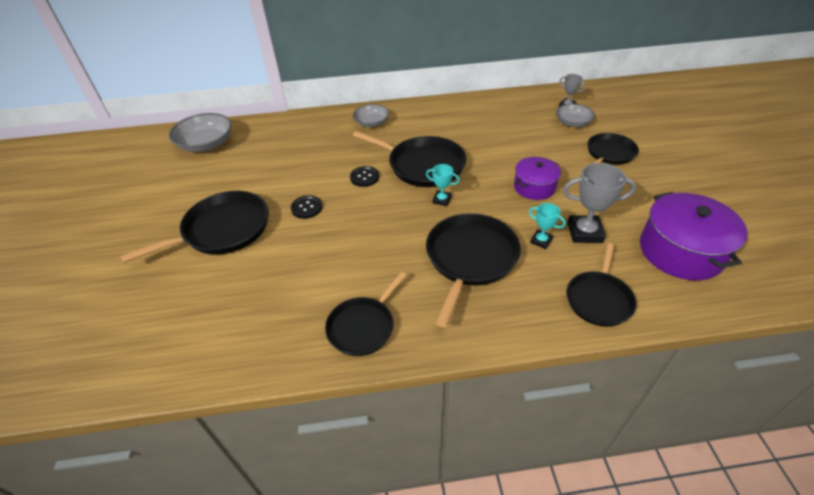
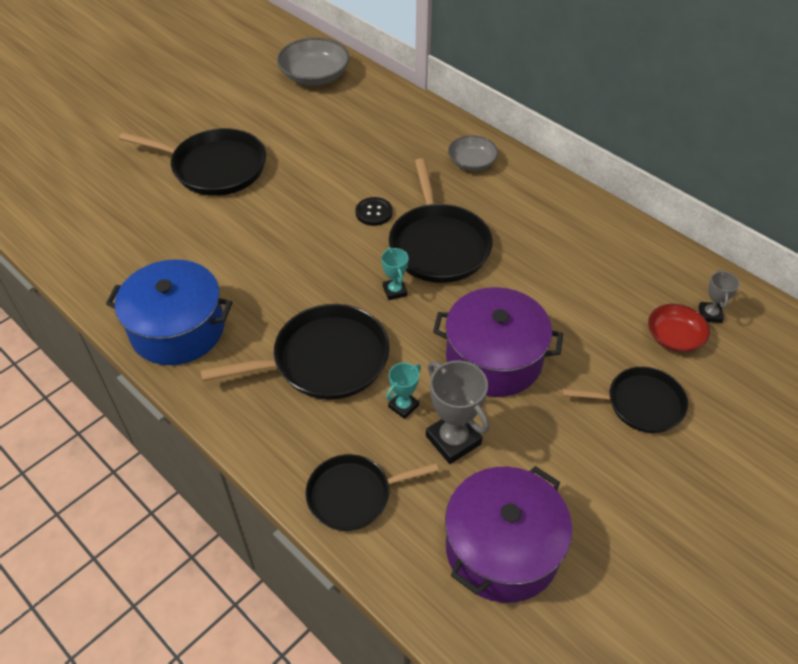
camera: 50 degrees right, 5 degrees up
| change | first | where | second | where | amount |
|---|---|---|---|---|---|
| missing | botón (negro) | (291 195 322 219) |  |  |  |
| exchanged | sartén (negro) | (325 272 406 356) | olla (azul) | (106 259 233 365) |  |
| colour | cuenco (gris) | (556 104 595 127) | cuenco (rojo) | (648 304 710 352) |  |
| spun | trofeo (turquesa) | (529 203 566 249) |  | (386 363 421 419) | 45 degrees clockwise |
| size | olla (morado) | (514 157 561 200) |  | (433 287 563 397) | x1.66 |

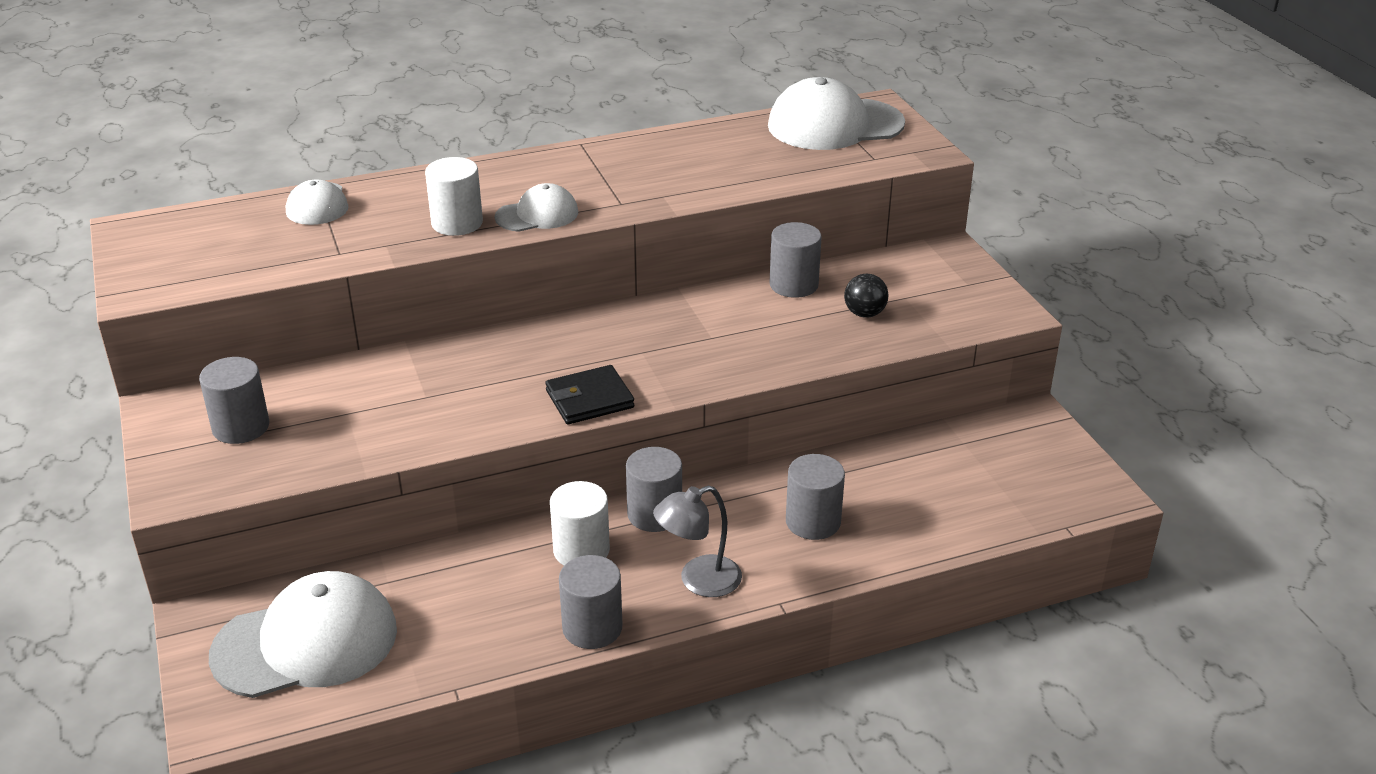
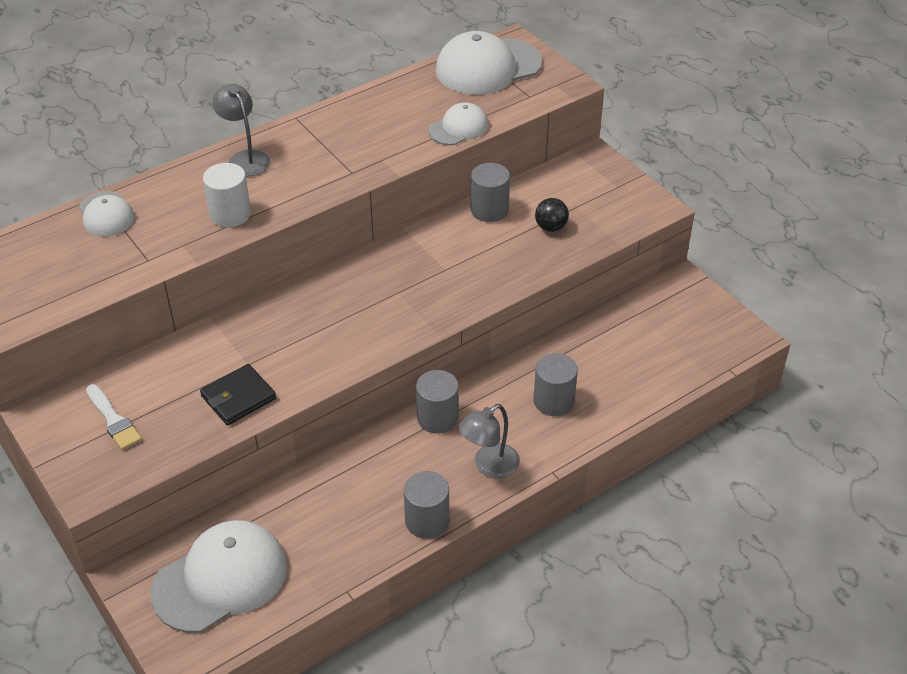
camera: 15 degrees left, 10 degrees up
| change | first | where | second | where | amount |
|---|---|---|---|---|---|
| missing | cilindro (blanco) | (550 481 610 565) |  |  |  |
| appeared |  |  | lámpara (gris) | (212 84 270 176) |  |
| relocated | gorra (blanco) | (495 183 578 232) |  | (428 103 489 145) |  |
| relocated | cartera (negro) | (545 365 635 424) |  | (200 364 276 425) |  |
| exchanged | cilindro (gris) | (199 357 269 444) | pincel (blanco) | (86 384 142 450) |  |

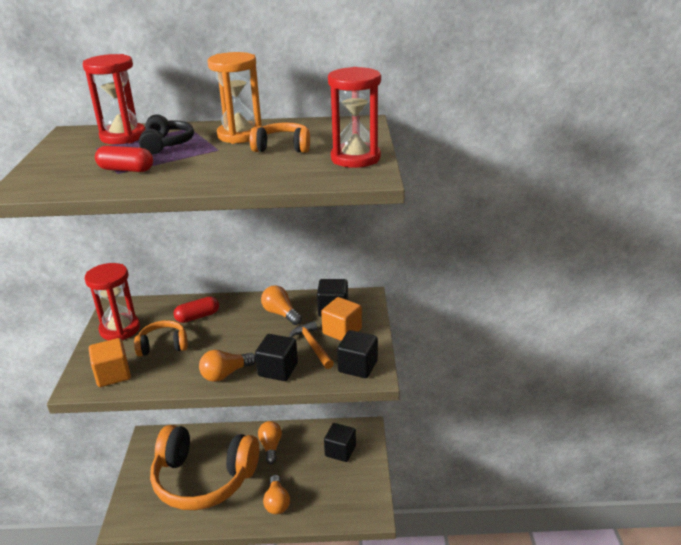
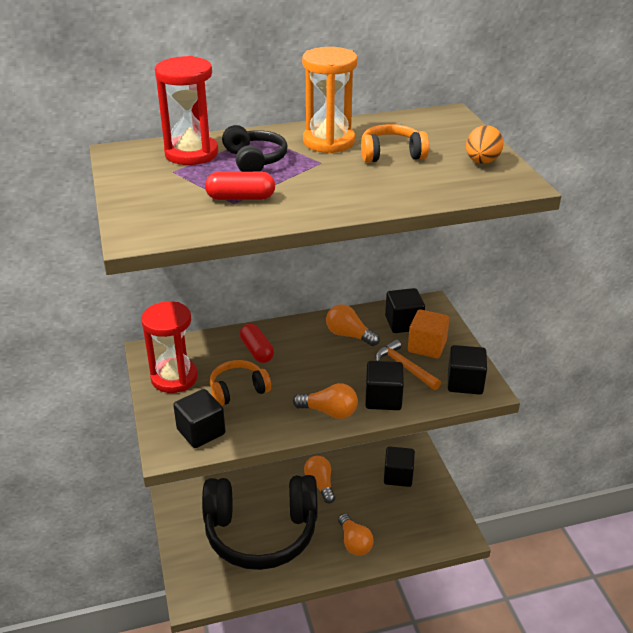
camera: 15 degrees left, 5 degrees up
| change | first | where | second | where | amount |
|---|---|---|---|---|---|
| exchanged | reloj de arena (rojo) | (328 67 381 168) | huevo (naranja) | (466 125 504 164) |  |
| colour | cubo (naranja) | (89 338 131 387) | cubo (negro) | (173 389 225 448) |  |
| colour | auriculares (naranja) | (150 425 259 510) | auriculares (negro) | (202 475 318 570) |  |
| spun | cápsula (rojo) | (174 296 219 323) |  | (240 324 274 363) | 75 degrees counterclockwise |
| spun | bombilla (naranja) | (199 350 256 382) |  | (293 383 358 419) | 120 degrees counterclockwise |

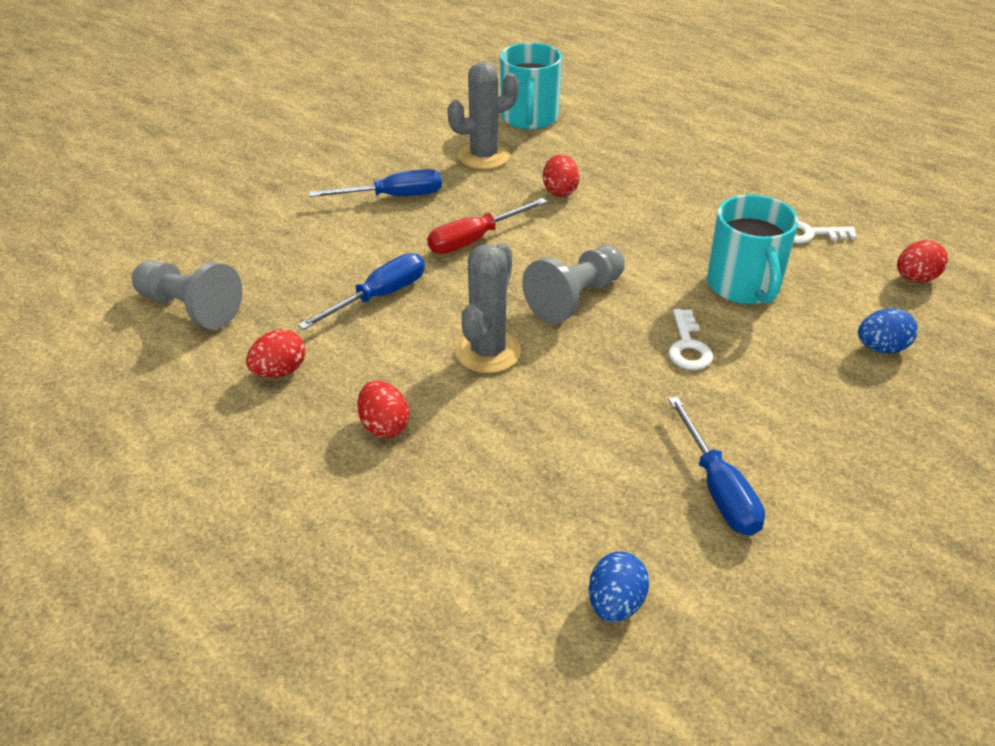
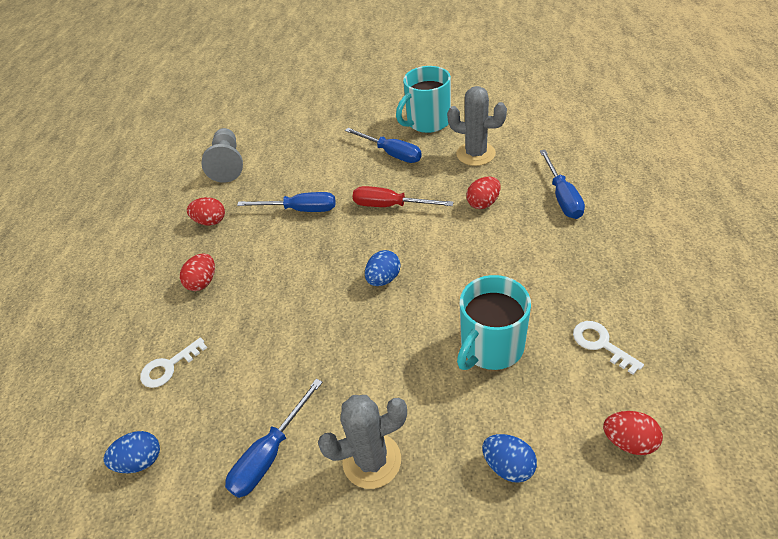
camera: 55 degrees right, 5 degrees up
| change | first | where | second | where | amount |
|---|---|---|---|---|---|
| appeared |  |  | destornillador (azul) | (540 150 585 219) |  |
| relocated | cactus (gris) | (455 243 521 373) |  | (318 395 407 489) |  |
| relocated | taza (turquesa) | (500 42 562 130) |  | (396 66 451 133) |  |
| relocated | llave (blanco) | (668 309 713 370) |  | (140 337 207 388) |  |
| exchanged | peón (gris) | (522 245 625 323) | huevo (azul) | (365 250 400 286) |  |

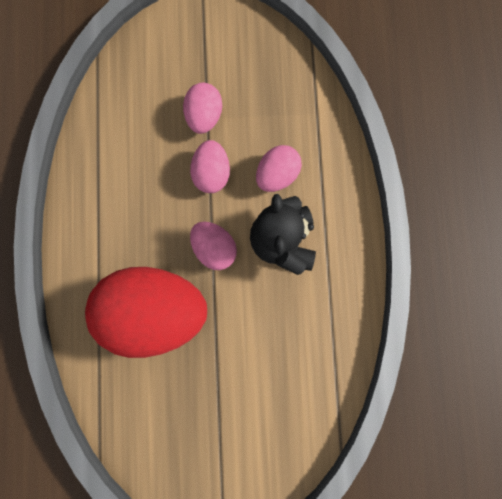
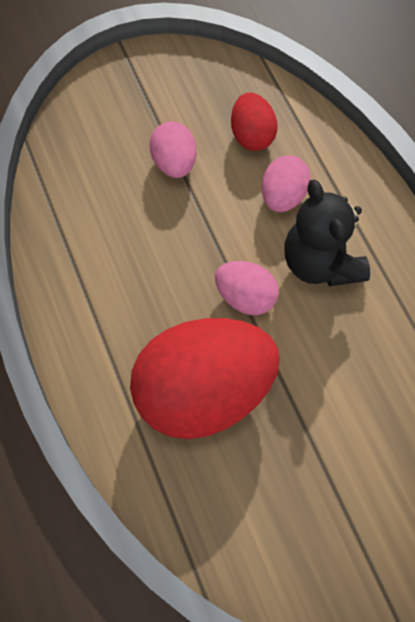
camera: 20 degrees left, 15 degrees down
| change | first | where | second | where | amount |
|---|---|---|---|---|---|
| missing | huevo (rosa) | (190 140 230 193) |  |  |  |
| appeared |  |  | huevo (rojo) | (231 93 278 151) |  |

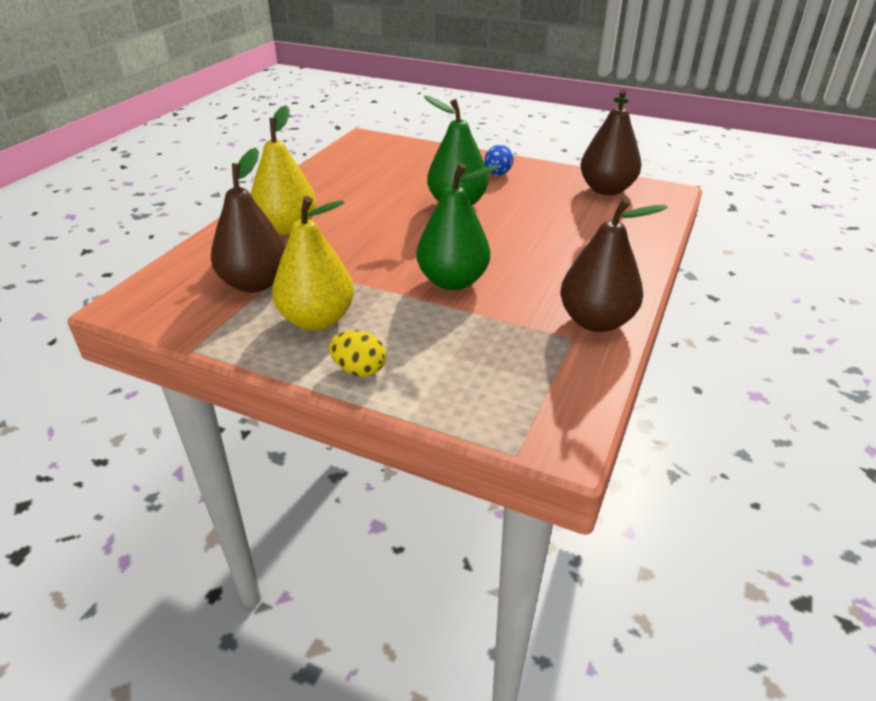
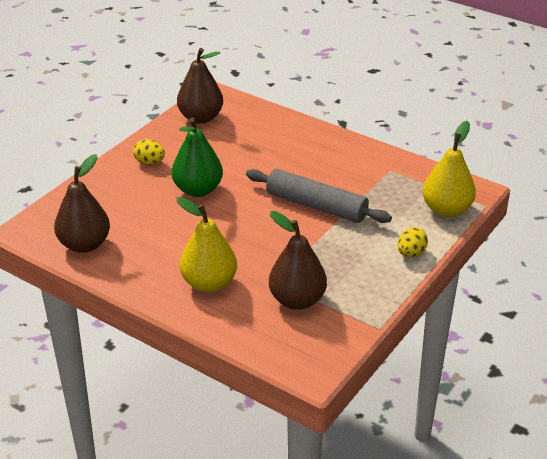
camera: 80 degrees left, 0 degrees up
| change | first | where | second | where | amount |
|---|---|---|---|---|---|
| relocated | pera (amarillo) | (272 196 354 331) |  | (423 121 476 217) |  |
| relocated | pera (marrón) | (560 198 668 332) |  | (54 154 110 253) |  |
| exchanged | pera (verde) | (417 163 499 290) | rodillo (gris) | (246 169 392 223) |  |
| colour | huevo (azul) | (484 145 513 175) | huevo (amarillo) | (133 139 165 165) |  |

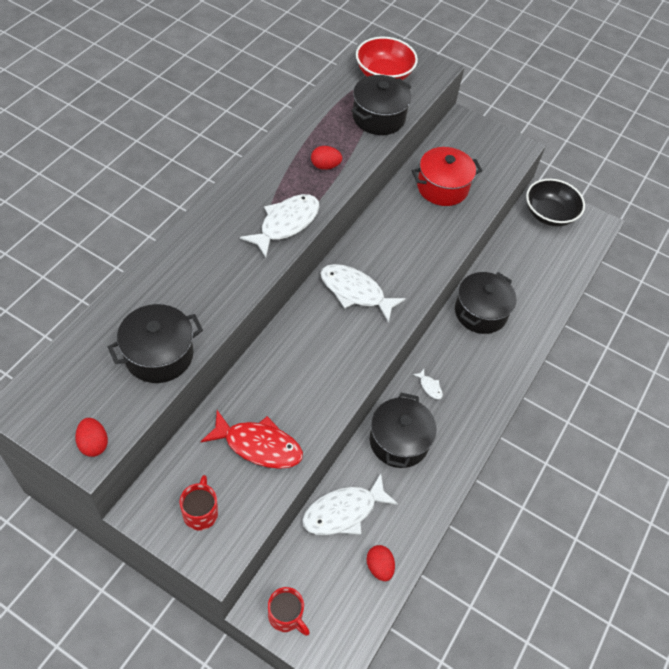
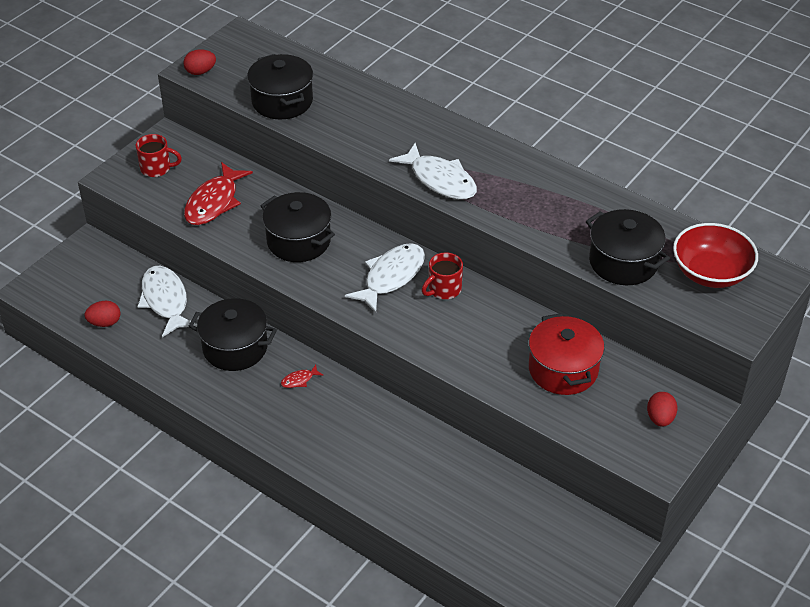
camera: 100 degrees right, 10 degrees down
| change | first | where | second | where | amount |
|---|---|---|---|---|---|
| missing | cuenco (negro) | (526 179 585 227) |  |  |  |
| relocated | taza (rojo) | (268 587 310 636) |  | (422 252 463 299) |  |
| relocated | huevo (rojo) | (311 146 342 170) |  | (647 392 677 427) |  |
| relocated | olla (negro) | (455 272 516 334) |  | (260 192 335 262) |  |
| colour | pez (blanco) | (413 369 443 399) | pez (rojo) | (281 365 324 388) |  |

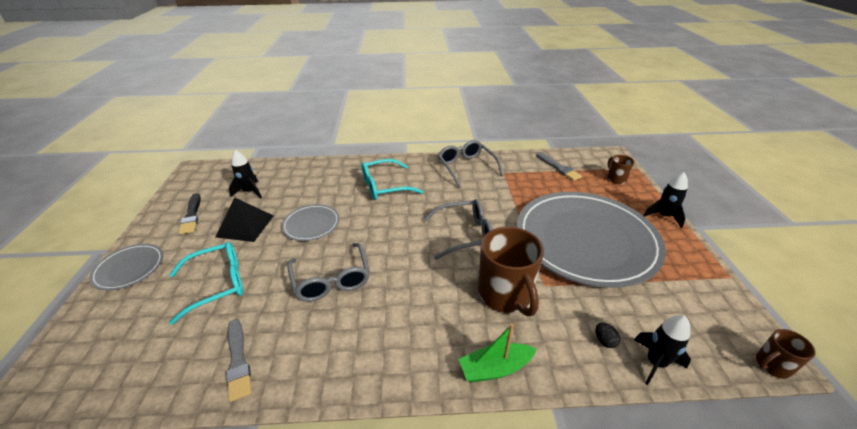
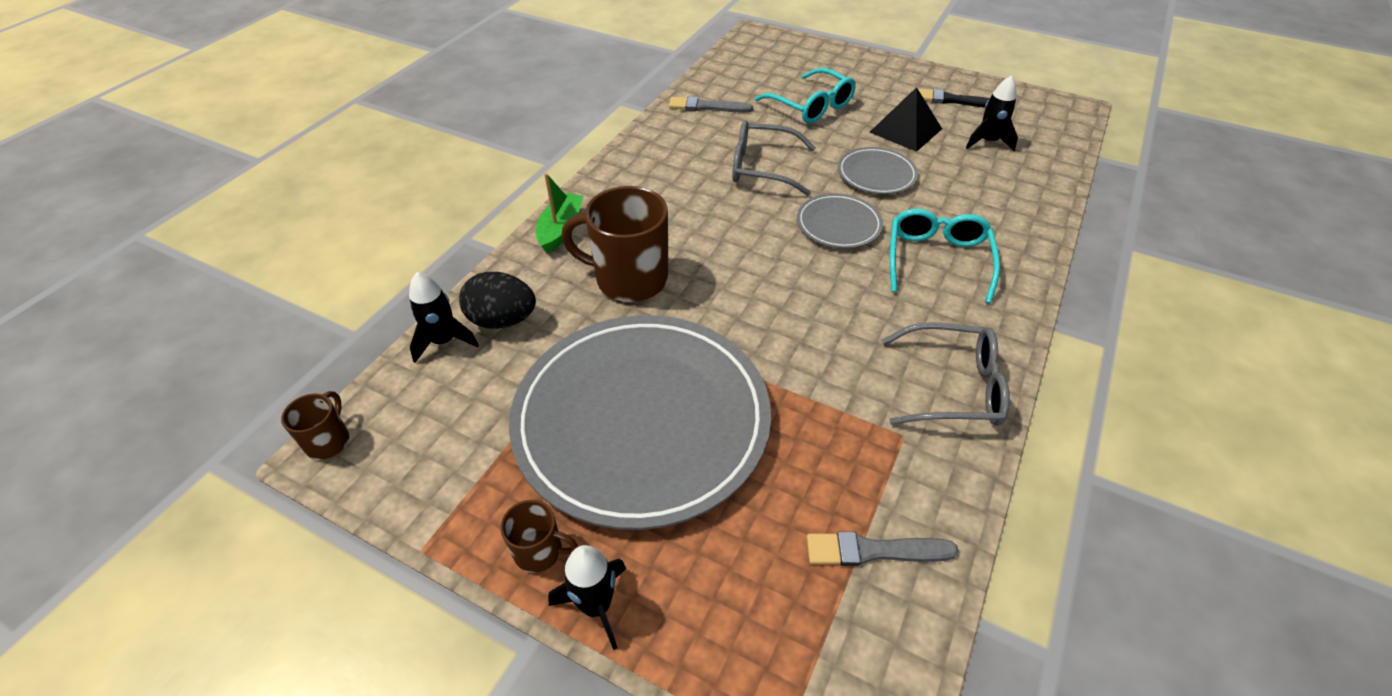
camera: 120 degrees right, 10 degrees up
| change | first | where | second | where | amount |
|---|---|---|---|---|---|
| missing | gafas (gris) | (423 199 493 260) |  |  |  |
| relocated | plato (gris) | (89 244 163 290) |  | (797 193 883 248) |  |
| relocated | taza (marrón) | (607 155 634 184) |  | (500 500 578 573) |  |
| spun | gafas (turquesa) | (169 242 243 325) |  | (755 68 856 123) | 45 degrees counterclockwise |
| size | huevo (negro) | (596 323 620 348) |  | (459 272 536 329) | x2.23 |

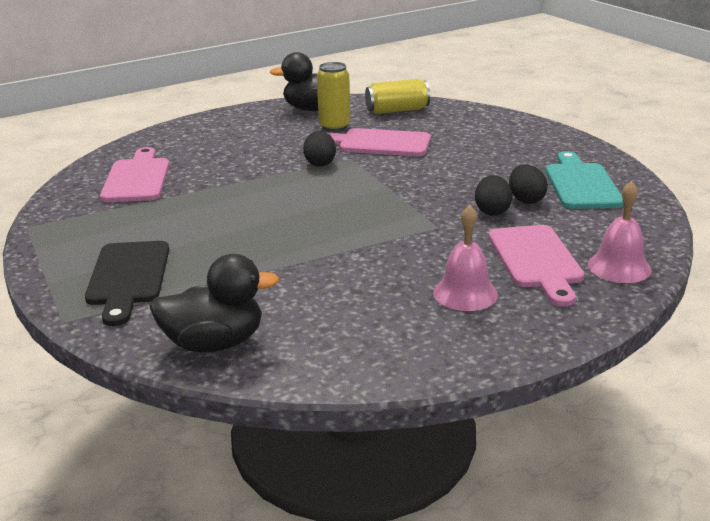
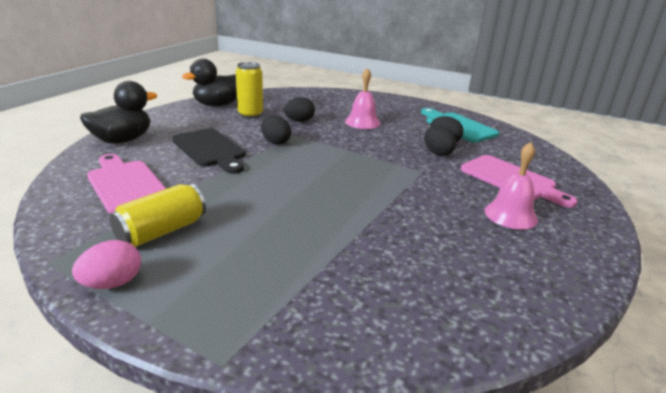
camera: 35 degrees left, 0 degrees up
| change | first | where | second | where | amount |
|---|---|---|---|---|---|
| appeared |  |  | huevo (rosa) | (72 240 141 289) |  |
| relocated | tabla de cortar (negro) | (85 241 169 326) |  | (172 128 245 174) |  |
| relocated | pato (negro) | (149 254 279 353) |  | (80 81 157 144) |  |
| relocated | lata (amarillo) | (365 79 430 114) |  | (109 184 206 247) |  |
| relocated | campana (rosa) | (588 181 651 283) |  | (345 68 380 129) |  |
| exchanged | tabla de cortar (rosa) | (328 128 431 156) | huevo (negro) | (284 97 315 122) |  |

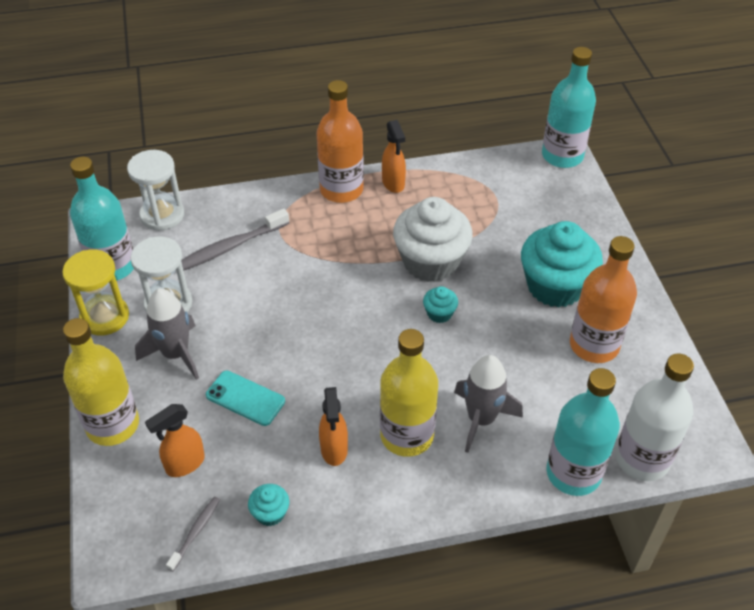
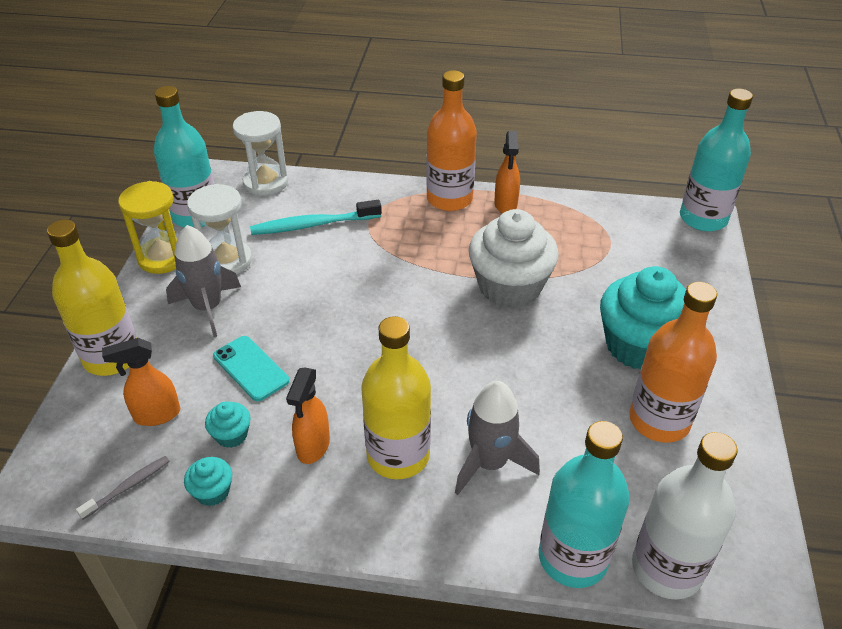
camera: 20 degrees right, 5 degrees down
| change | first | where | second | where | amount |
|---|---|---|---|---|---|
| relocated | magdalena (turquesa) | (423 286 458 323) |  | (205 402 251 448) |  |
| colour | cepillo de dientes (gris) | (181 209 289 271) | cepillo de dientes (turquesa) | (250 200 382 235) |  |

